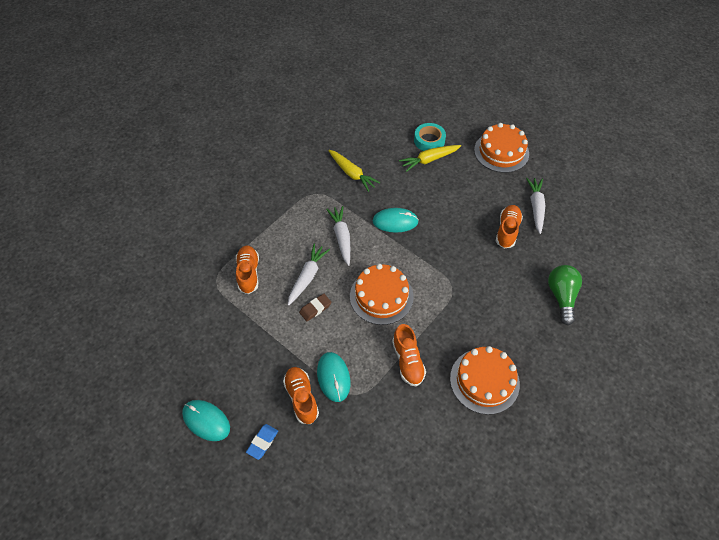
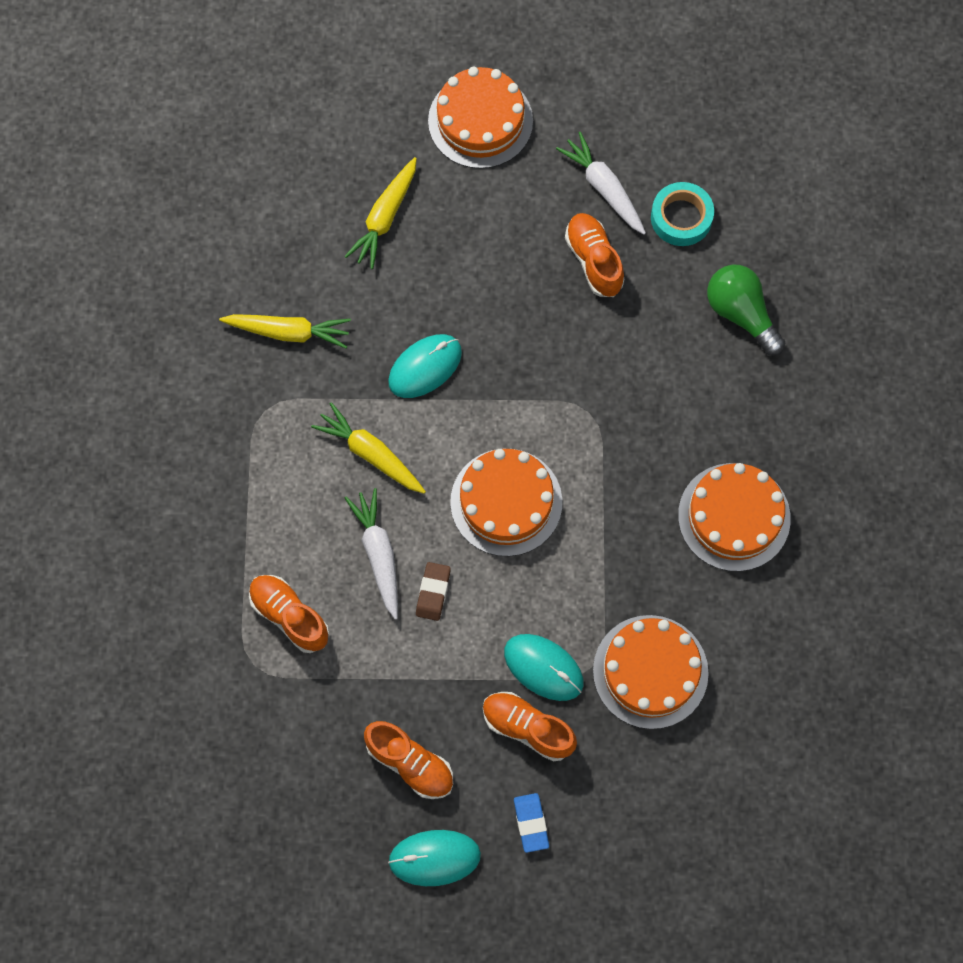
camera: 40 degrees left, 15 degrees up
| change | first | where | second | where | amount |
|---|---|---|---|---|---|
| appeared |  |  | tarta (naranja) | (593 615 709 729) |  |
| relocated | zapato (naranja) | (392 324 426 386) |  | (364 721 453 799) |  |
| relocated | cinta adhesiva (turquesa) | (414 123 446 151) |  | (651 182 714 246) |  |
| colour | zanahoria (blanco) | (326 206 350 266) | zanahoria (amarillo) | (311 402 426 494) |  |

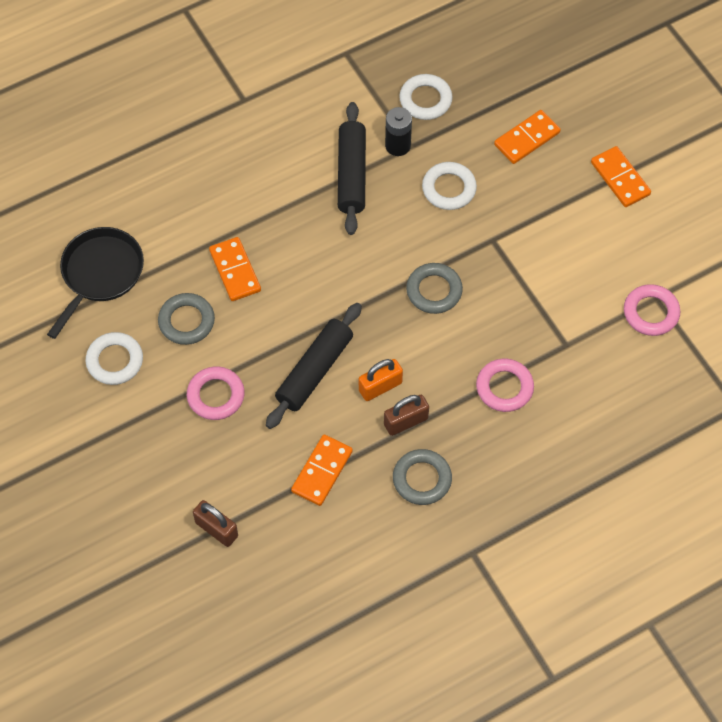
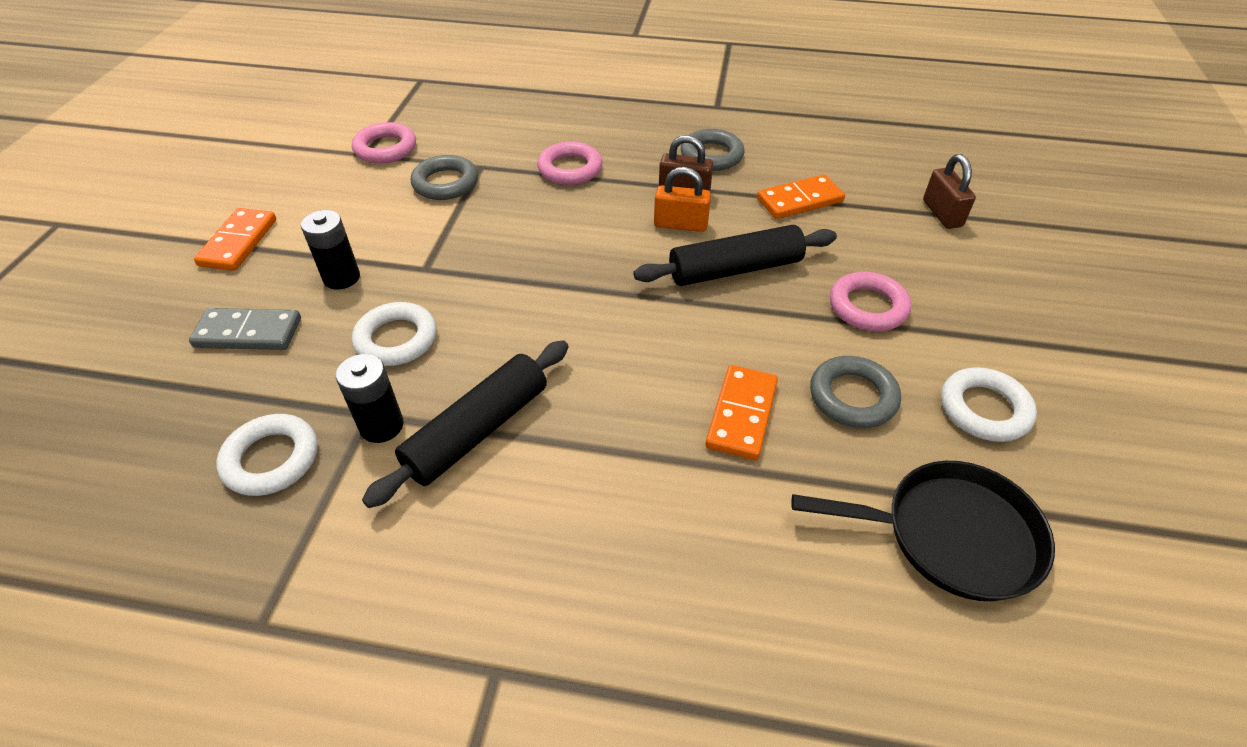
camera: 140 degrees left, 15 degrees down
| change | first | where | second | where | amount |
|---|---|---|---|---|---|
| appeared |  |  | pila (negro) | (301 210 360 290) |  |
| relocated | anillo (gris) | (406 263 463 314) |  | (411 155 478 200) |  |
| colour | ficha de dominó (naranja) | (494 110 561 164) | ficha de dominó (gris) | (189 308 301 350) |  |
| spun | sartén (negro) | (47 227 144 339) |  | (791 461 1055 601) | 150 degrees counterclockwise |

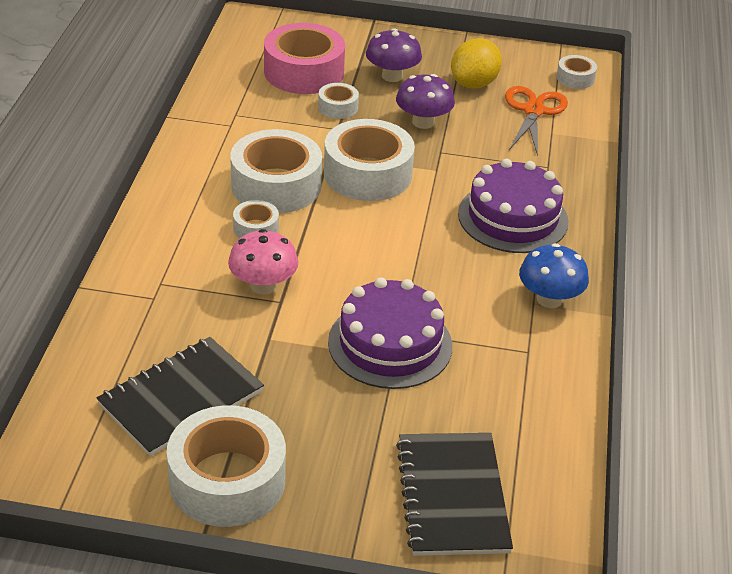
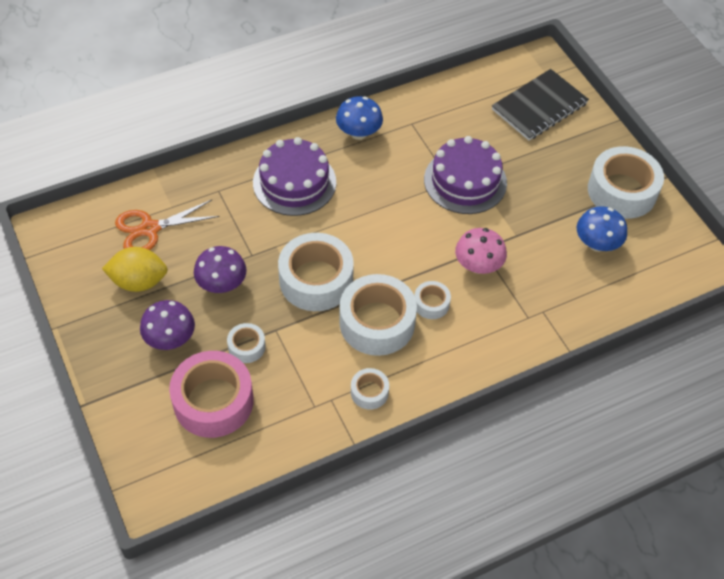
camera: 125 degrees left, 15 degrees up
| change | first | where | second | where | amount |
|---|---|---|---|---|---|
| relocated | cinta adhesiva (blanco) | (557 55 597 89) |  | (351 368 389 410) |  |
| exchanged | cuaderno (negro) | (97 337 264 456) | seta (azul) | (577 206 627 252) |  |

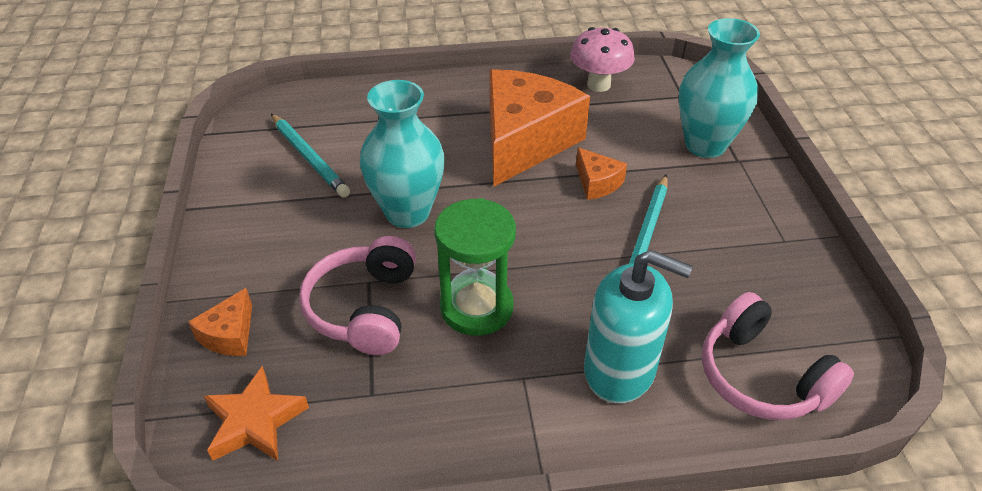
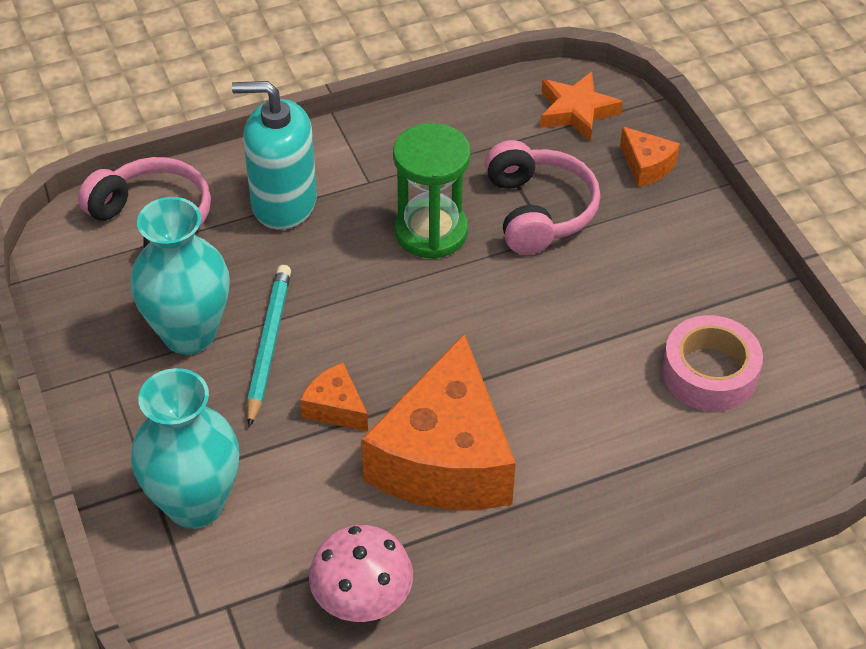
camera: 165 degrees right, 5 degrees up
| change | first | where | second | where | amount |
|---|---|---|---|---|---|
| relocated | florero (turquesa) | (360 80 445 228) |  | (130 197 230 355) |  |
| exchanged | lápiz (turquesa) | (271 114 350 198) | cinta adhesiva (rosa) | (662 315 763 411) |  |
| spun | queso (naranja) | (188 288 252 356) |  | (620 126 680 187) | 135 degrees clockwise |

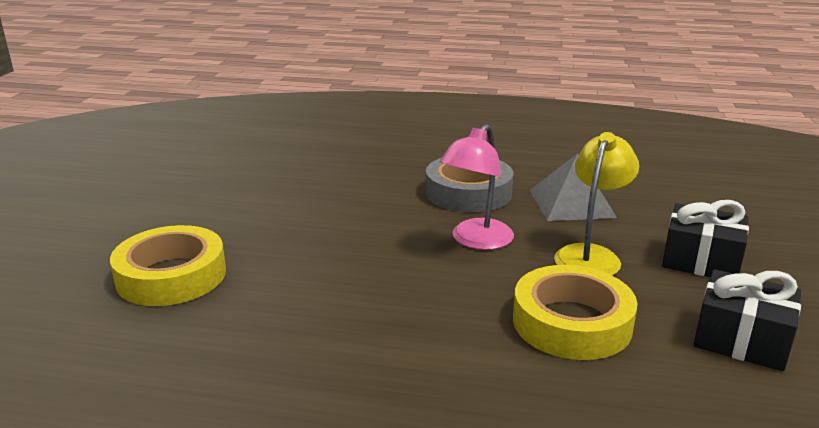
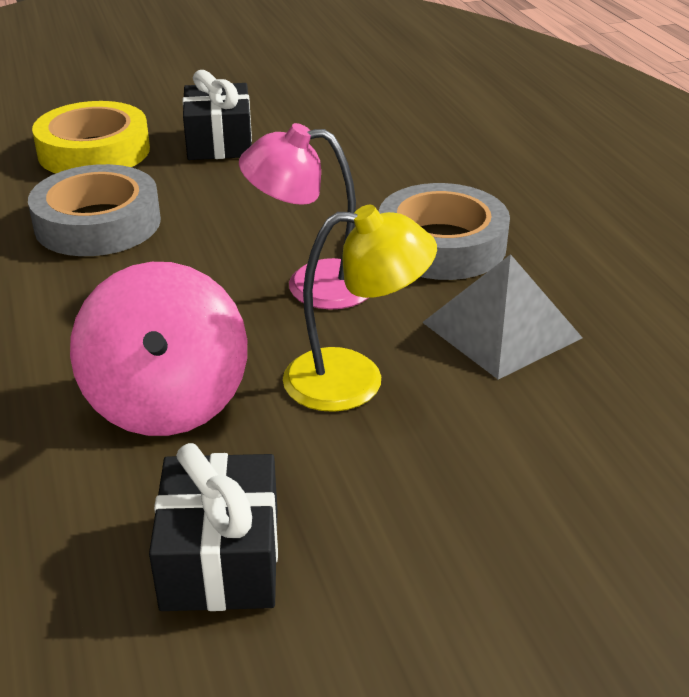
camera: 60 degrees right, 10 degrees up
| change | first | where | second | where | amount |
|---|---|---|---|---|---|
| appeared |  |  | cinta adhesiva (gris) | (28 164 161 256) |  |
| relocated | regalo (negro) | (662 200 749 277) |  | (182 70 252 160) |  |
| exchanged | cinta adhesiva (amarillo) | (513 265 638 360) | peonza (rosa) | (70 262 247 436) |  |

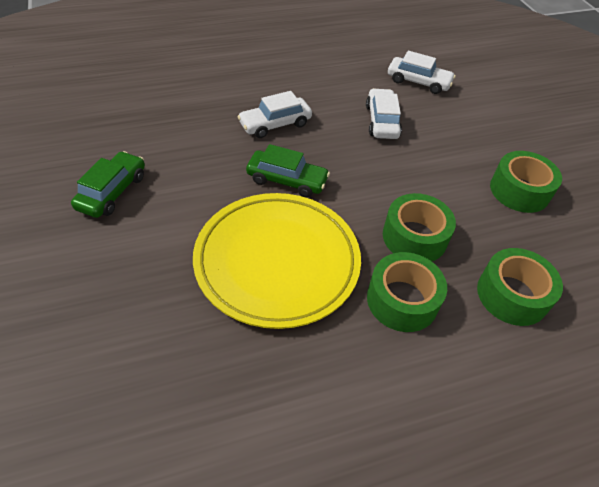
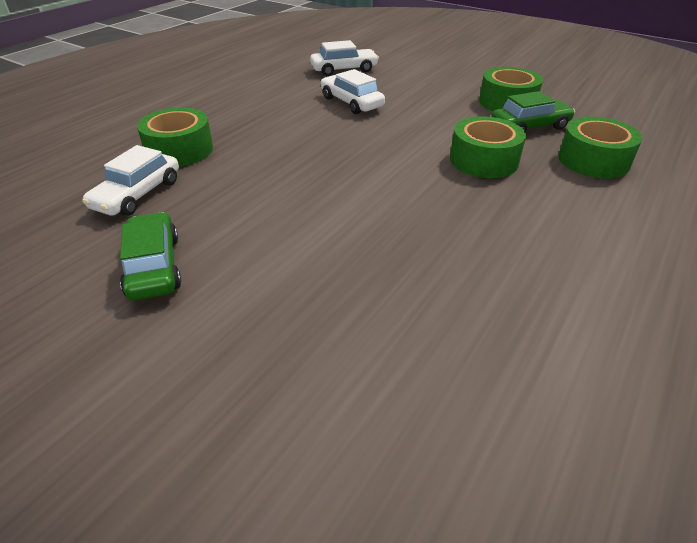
camera: 35 degrees left, 10 degrees down
| change | first | where | second | where | amount |
|---|---|---|---|---|---|
| missing | plato (amarillo) | (193 193 361 329) |  |  |  |
| relocated | coche (blanco) | (237 91 312 138) |  | (82 145 179 216) |  |
| relocated | coche (verde) | (246 144 330 198) |  | (491 91 575 133) |  |
| relocated | cinta adhesiva (verde) | (367 252 447 332) |  | (137 108 213 167) |  |

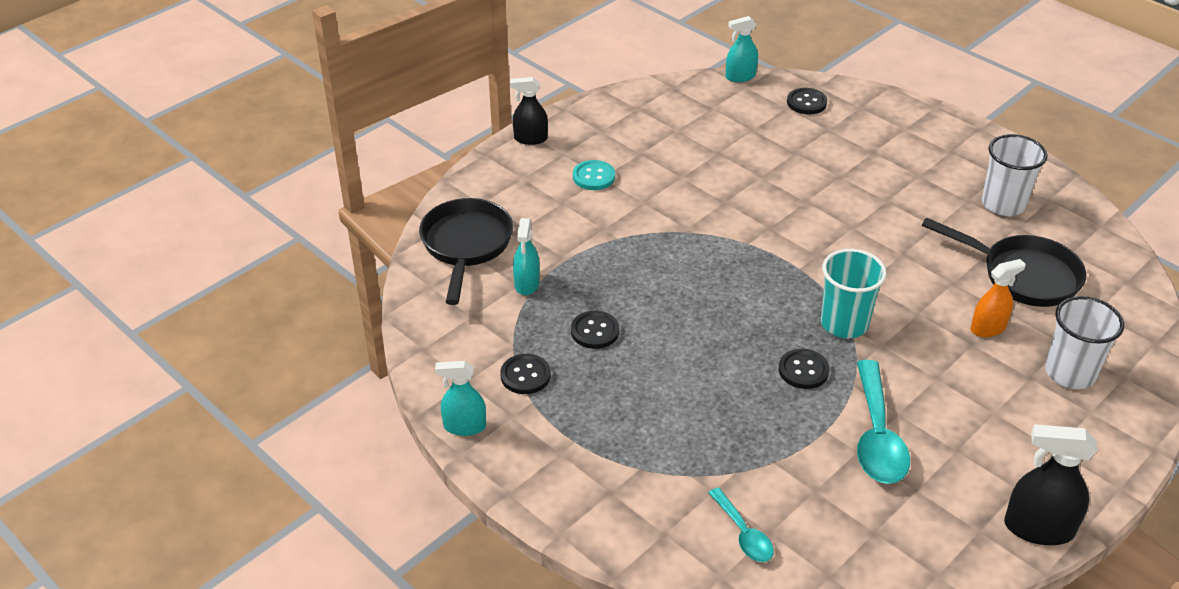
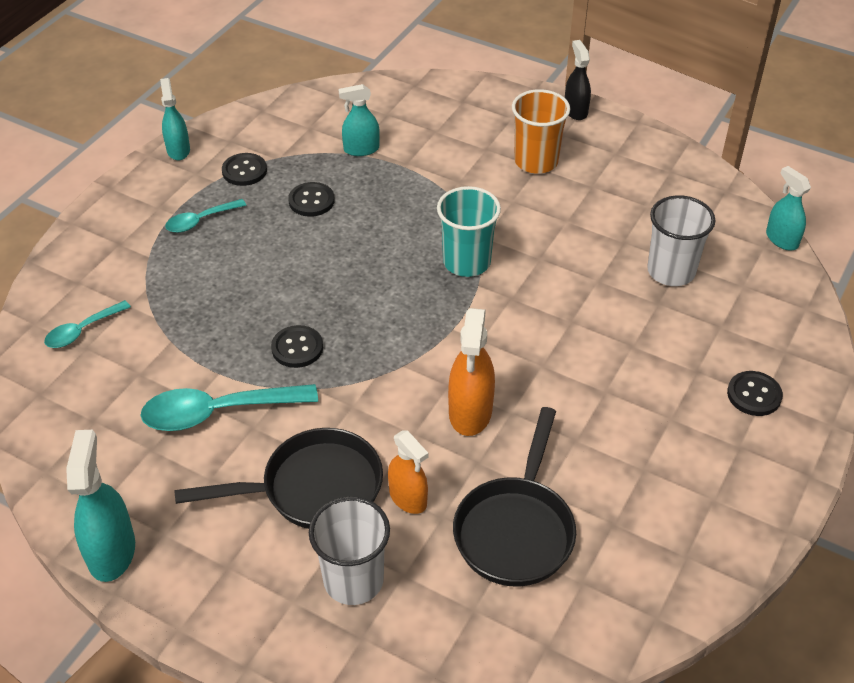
camera: 75 degrees right, 5 degrees up
| change | first | where | second | where | amount |
|---|---|---|---|---|---|
| appeared |  |  | cuchara (turquesa) | (165 199 246 233) |  |
| appeared |  |  | pulverizador (naranja) | (448 308 495 436) |  |
| relocated | sartén (negro) | (419 198 513 305) |  | (174 428 383 529) |  |
| relocated | botón (negro) | (787 88 827 114) |  | (727 371 783 416) |  |
| relocated | vaso (turquesa) | (821 249 887 338) |  | (437 186 501 277) |  |
| relocated | vaso (blanco) | (982 134 1048 216) |  | (647 195 716 286) |  |
| exchanged | botón (turquesa) | (573 160 615 190) | vaso (naranja) | (512 89 570 173) |  |
| colour | pulverizador (negro) | (1004 424 1097 545) | pulverizador (turquesa) | (66 430 135 582) |  |

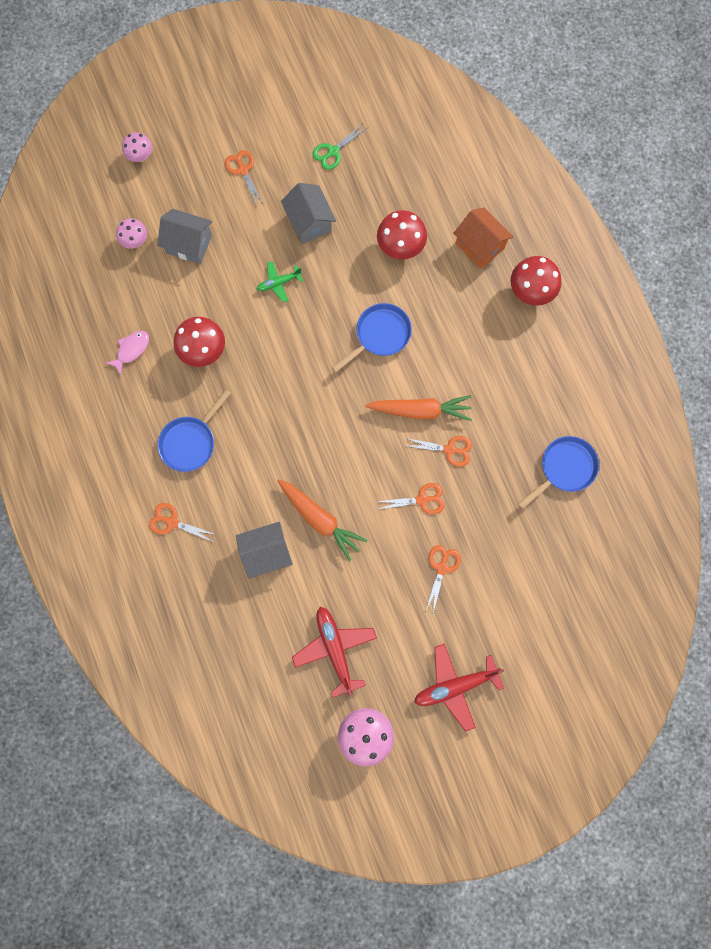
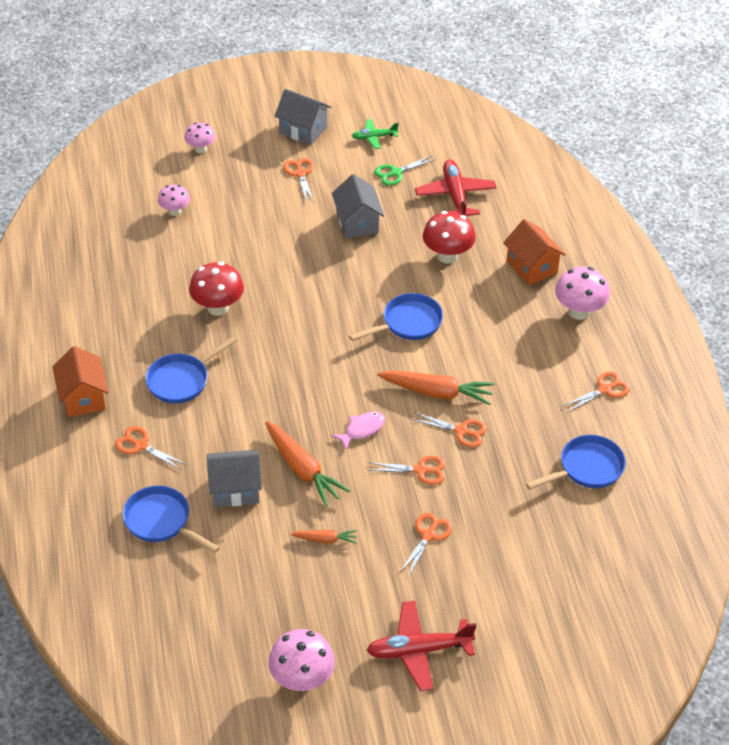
camera: 10 degrees right, 30 degrees down
| change | first | where | second | where | amount |
|---|---|---|---|---|---|
| appeared |  |  | casa (naranja) | (52 346 109 417) |  |
| appeared |  |  | sartén (azul) | (122 486 220 553) |  |
| appeared |  |  | zanahoria (naranja) | (291 530 357 544) |  |
| appeared |  |  | tijeras (naranja) | (562 371 630 412) |  |
| relocated | pez (rosa) | (106 331 149 376) |  | (331 411 385 449) |  |
| relocated | casa (gris) | (157 209 212 264) |  | (274 89 331 145) |  |
| relocated | avión (verde) | (257 261 303 303) |  | (352 119 399 149) |  |
| relocated | avión (rojo) | (292 607 377 697) |  | (415 160 497 216) |  |
| colour | seta (rojo) | (510 256 561 306) | seta (rosa) | (555 267 610 320) |  |

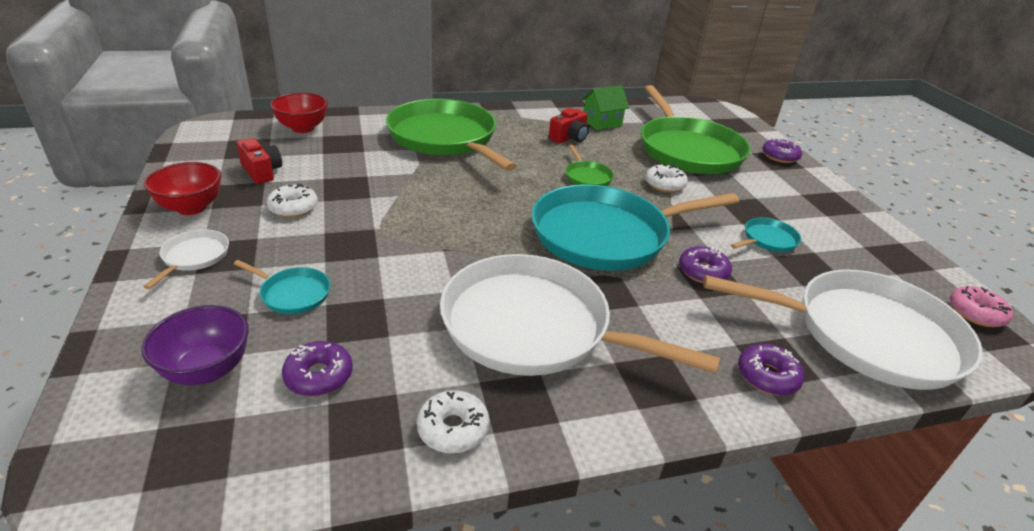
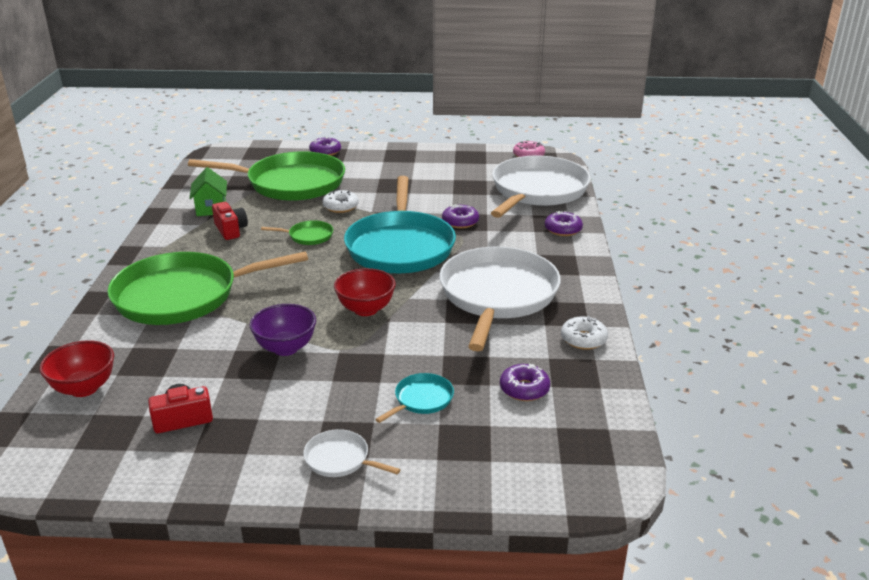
camera: 70 degrees left, 5 degrees down
| change | first | where | second | where | amount |
|---|---|---|---|---|---|
| missing | rosquilla (blanco) | (267 184 318 218) |  |  |  |
| missing | sartén (turquesa) | (731 218 801 252) |  |  |  |
| relocated | cuenco (morado) | (141 305 249 385) |  | (250 304 316 356) |  |
| relocated | cuenco (rojo) | (144 162 221 215) |  | (334 268 396 316) |  |
| spun | sartén (blanco) | (440 254 720 376) |  | (439 246 561 351) | 150 degrees clockwise |

